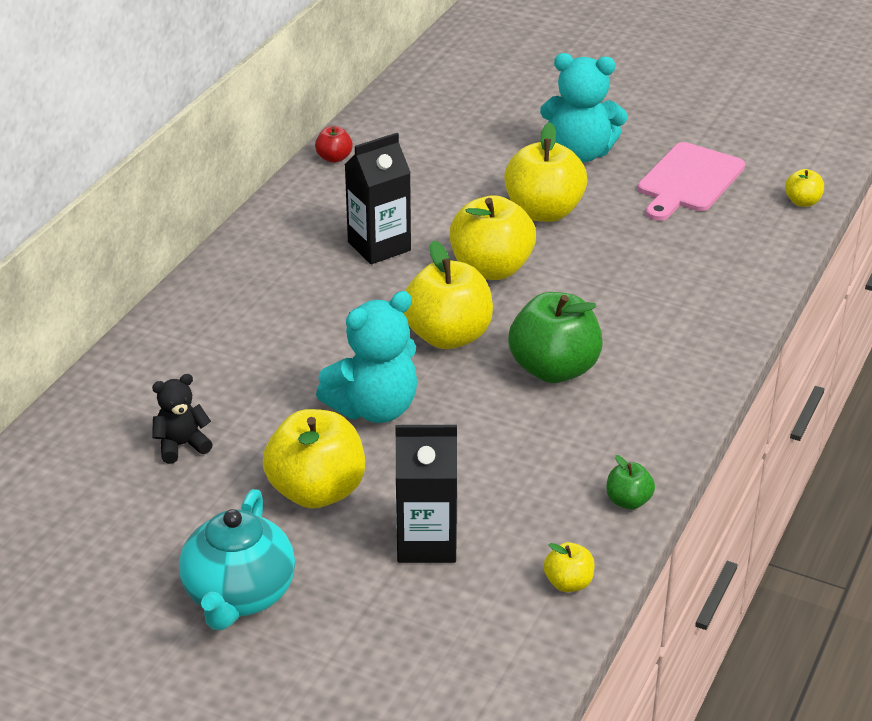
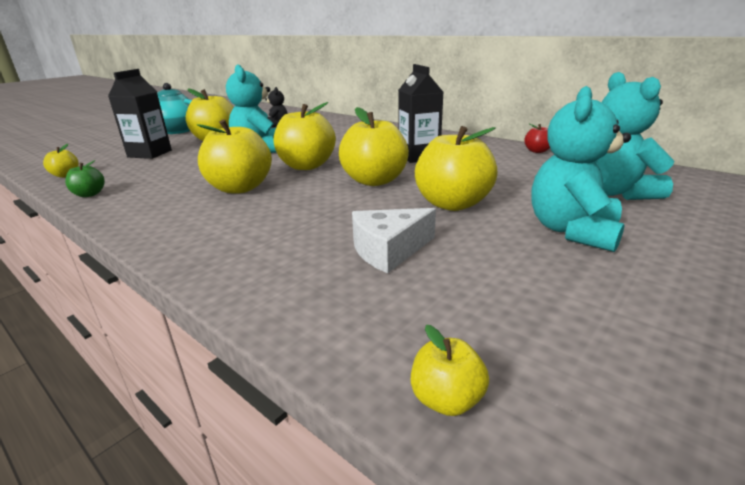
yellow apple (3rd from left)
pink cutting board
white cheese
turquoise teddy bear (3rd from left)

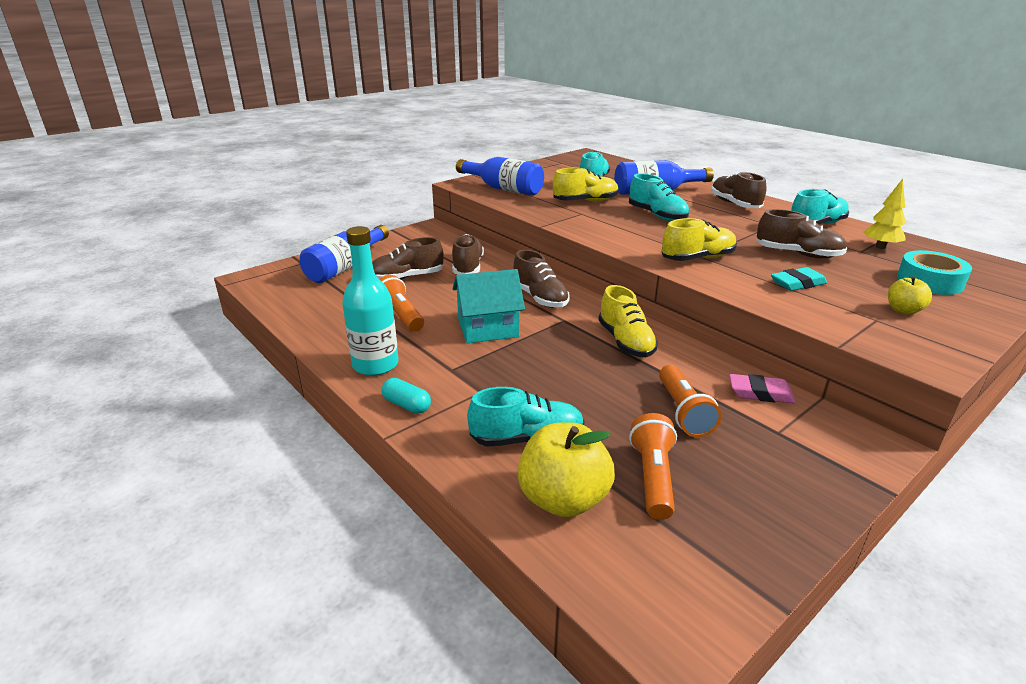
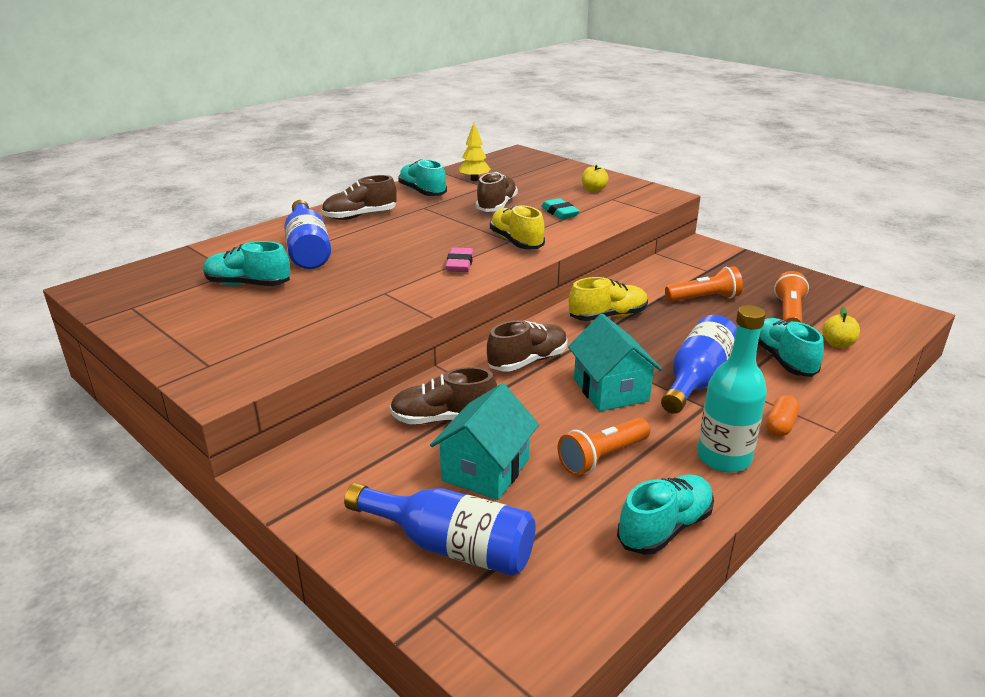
turquoise house (1st from left)
orange capsule
blue bottle (3rd from left)
yellow apple (2nd from left)
yellow shoe (1st from left in the first image)
turquoise shoe (3rd from left)
orange flashlight (3rd from left)
pink eraser
turquoise tape

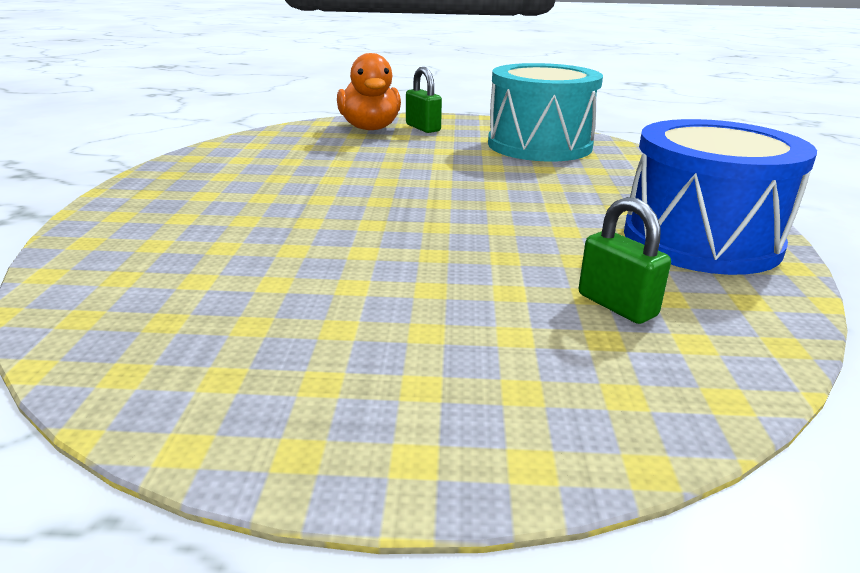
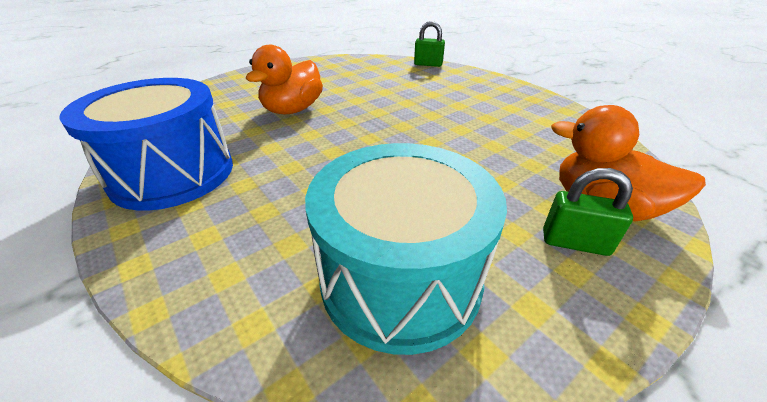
green padlock (1st from left)
orange duck (1st from left)

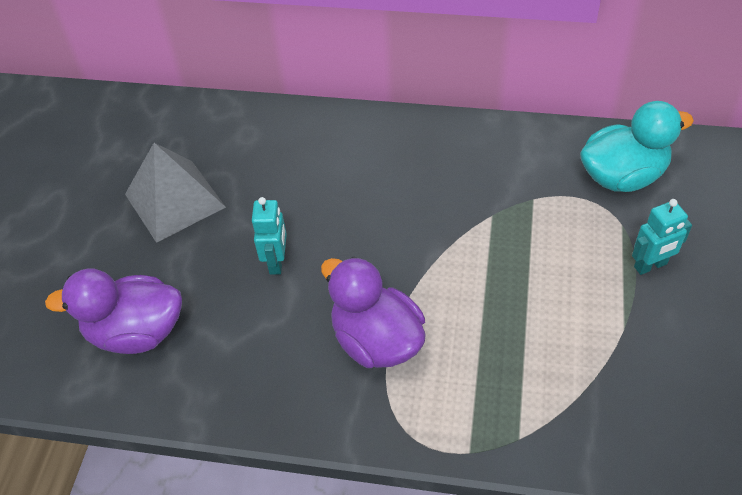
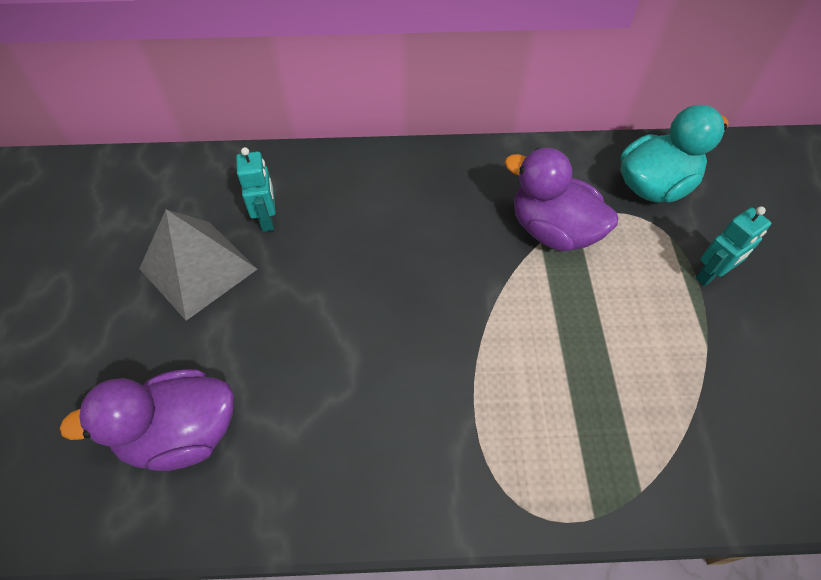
turquoise robot (1st from left)
purple duck (2nd from left)

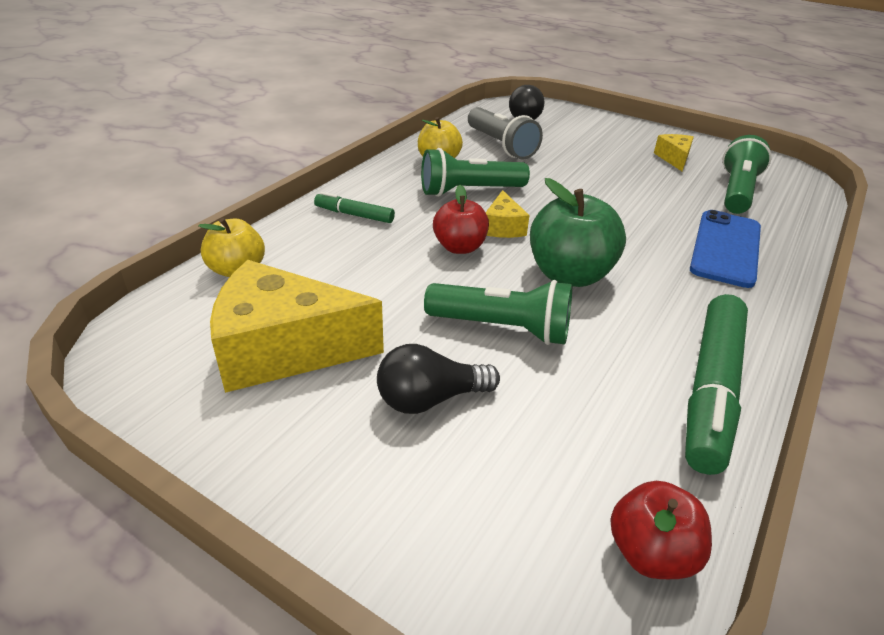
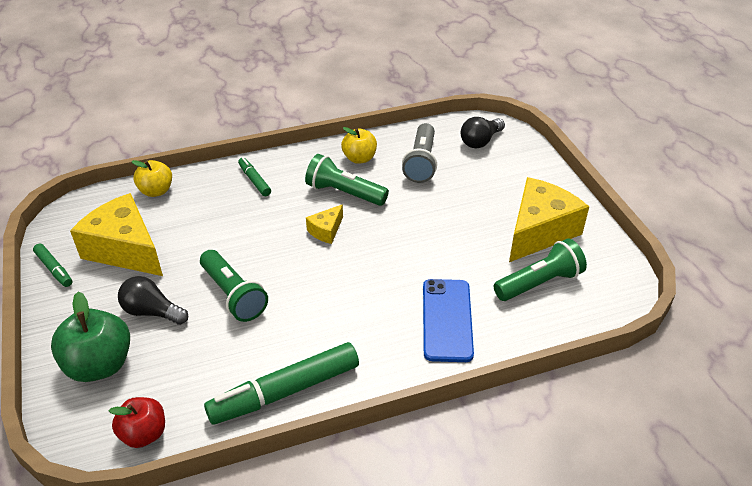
red apple (1st from left in the first image)
green apple
yellow cheese (3rd from left)
blue phone
green marker (1st from left)

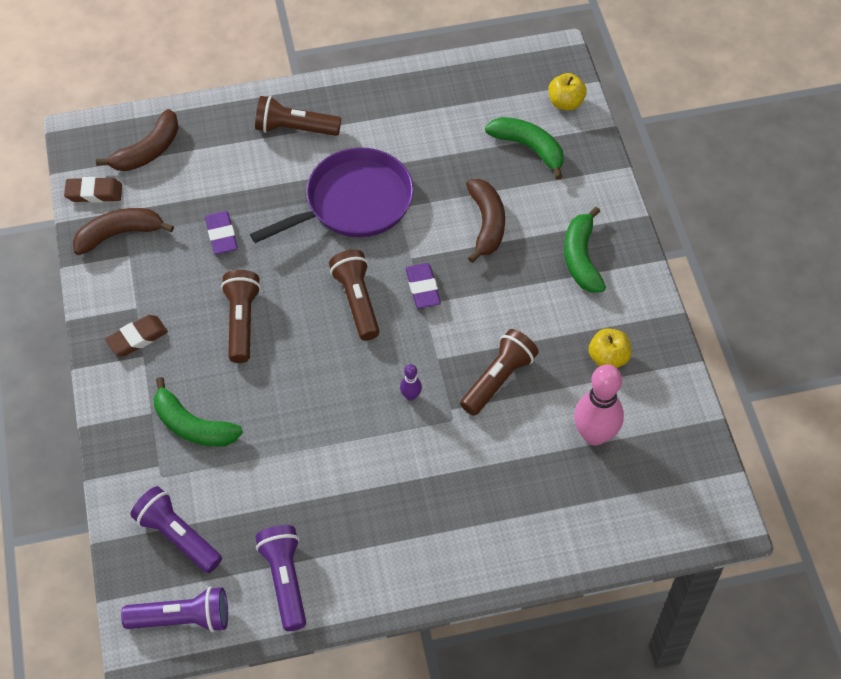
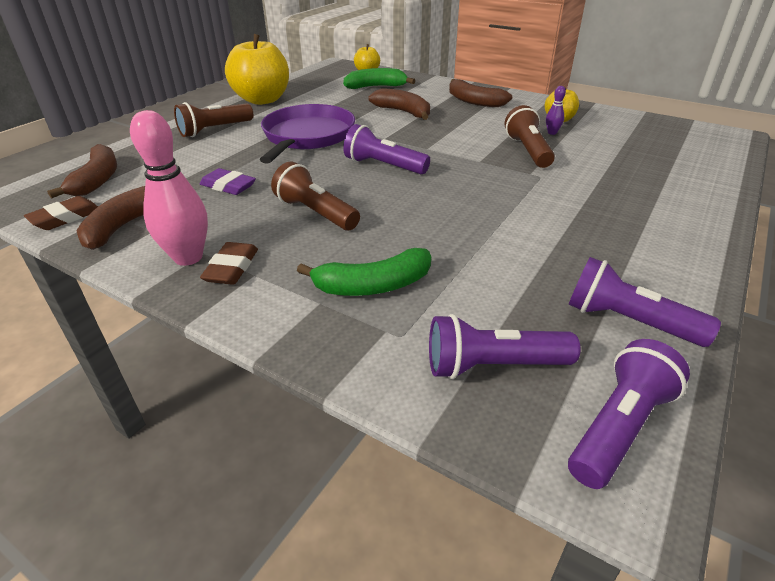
purple flashlight (1st from left)
purple bowling pin
purple eraser (2nd from left in the first image)
brown banana (4th from left)
pink bowling pin
yellow apple (1st from left)

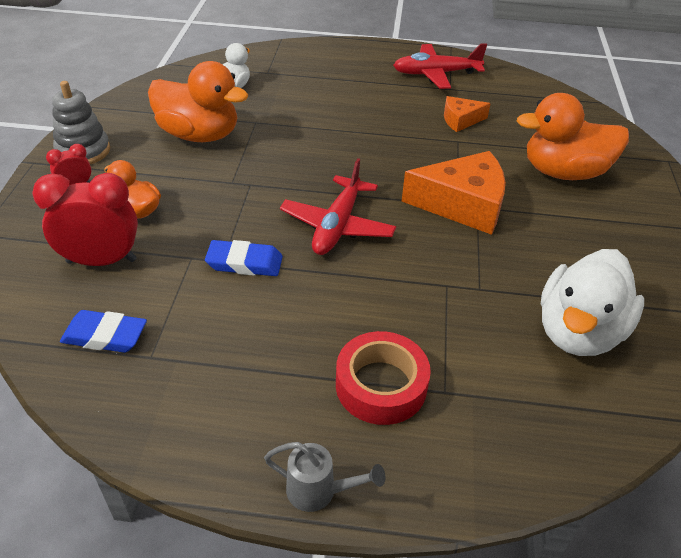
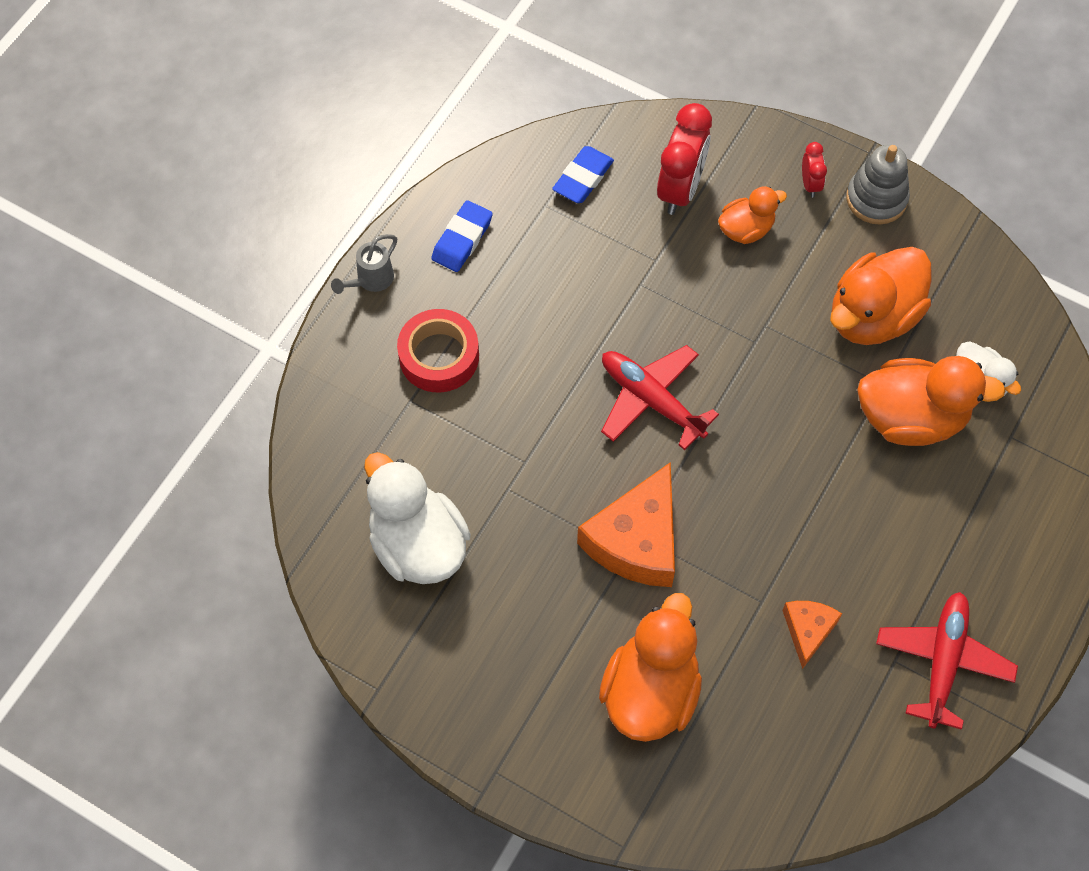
blue eraser (1st from left)
orange duck (4th from left)

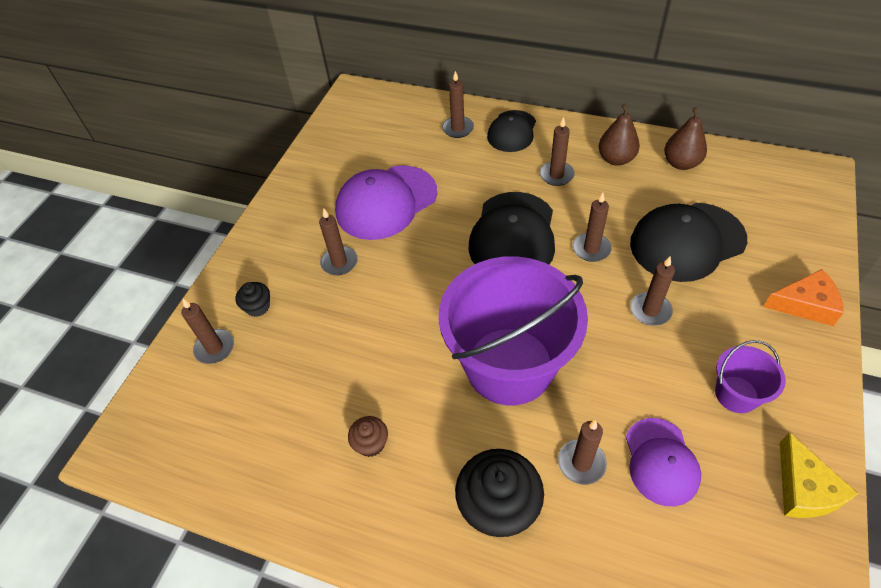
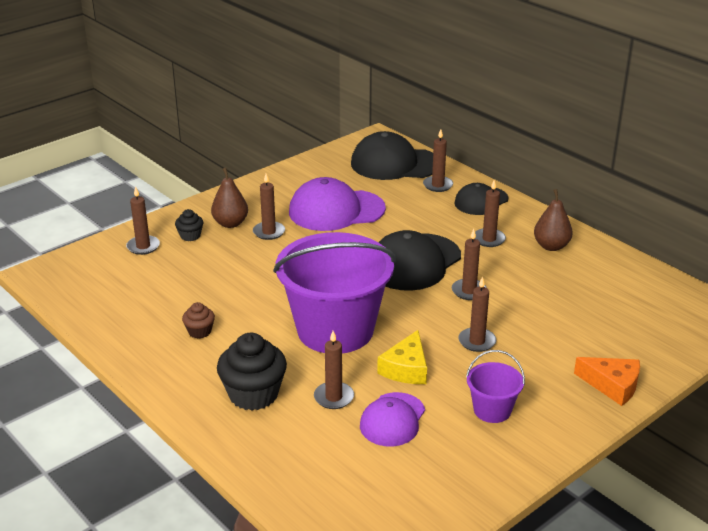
black cap (1st from left)
brown pear (1st from left)
yellow cheese

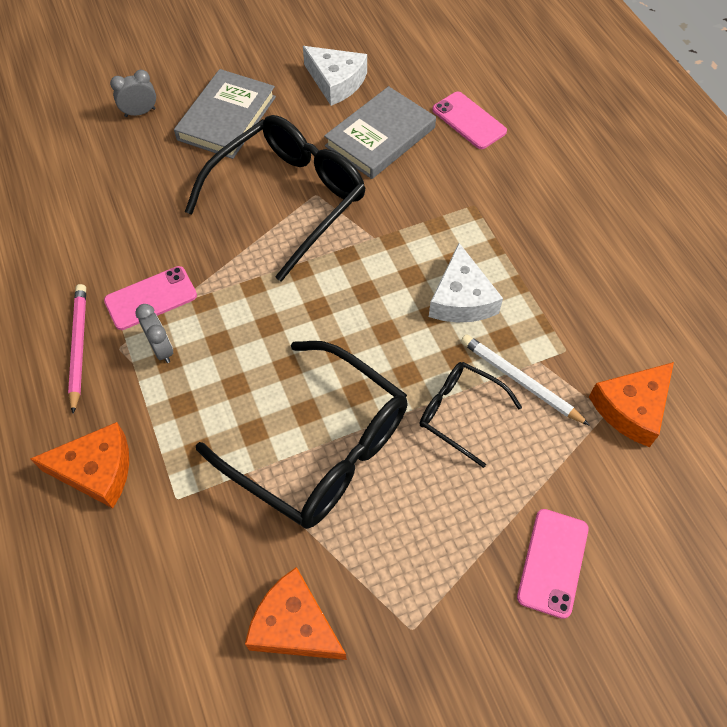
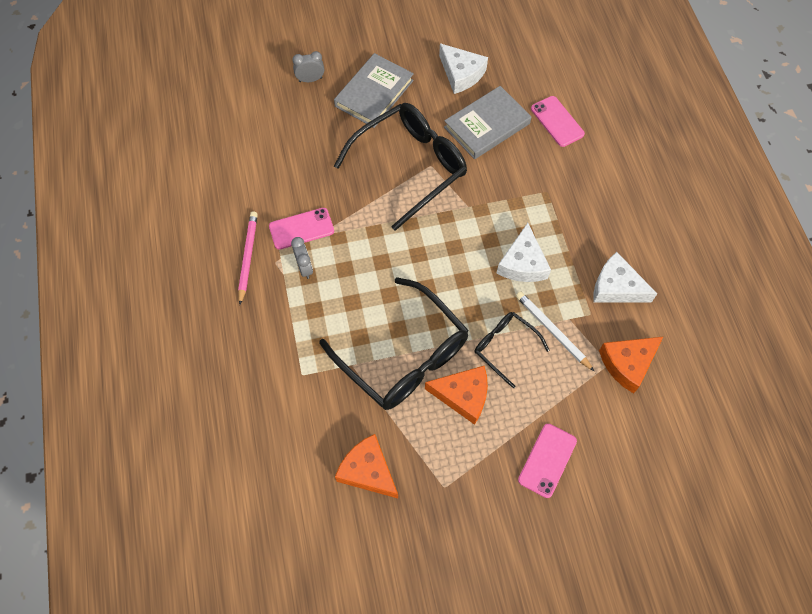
orange cheese (2nd from left)
white cheese (3rd from left)

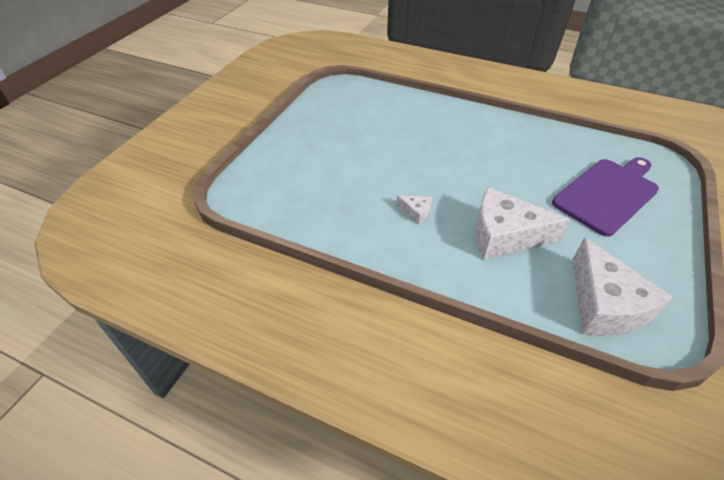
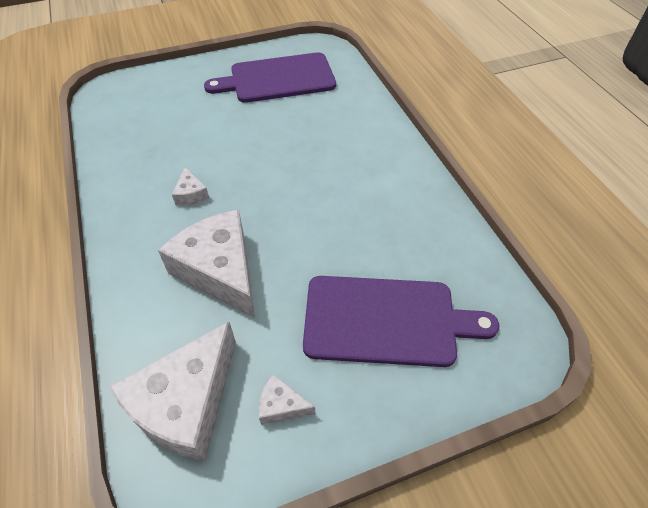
purple cutting board (1st from left)
white cheese (4th from left)

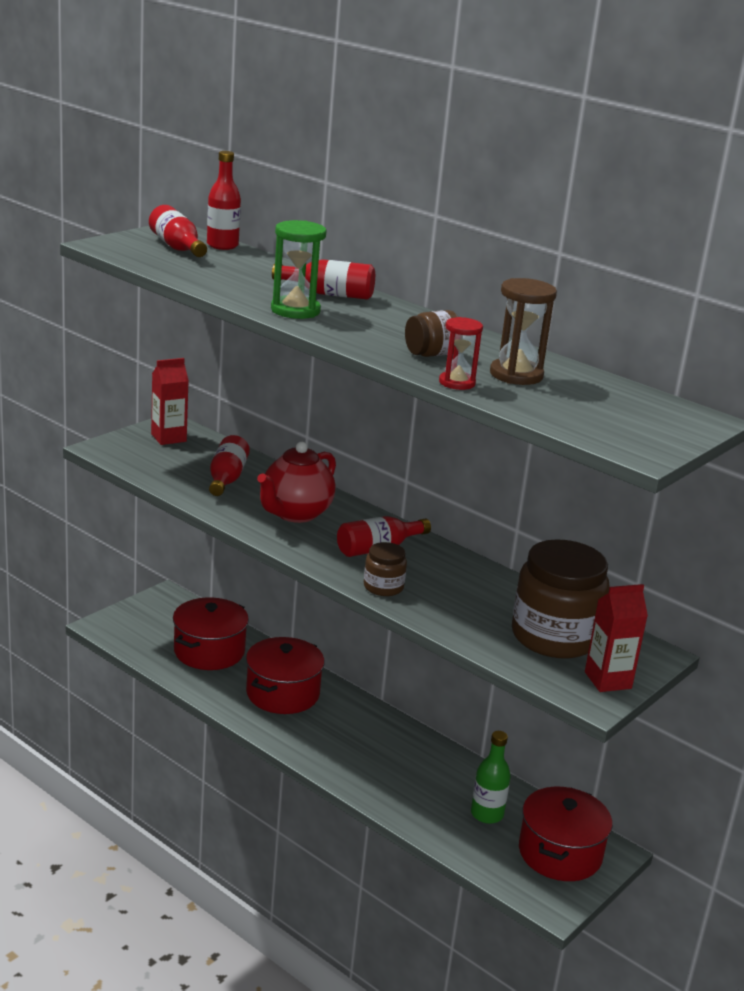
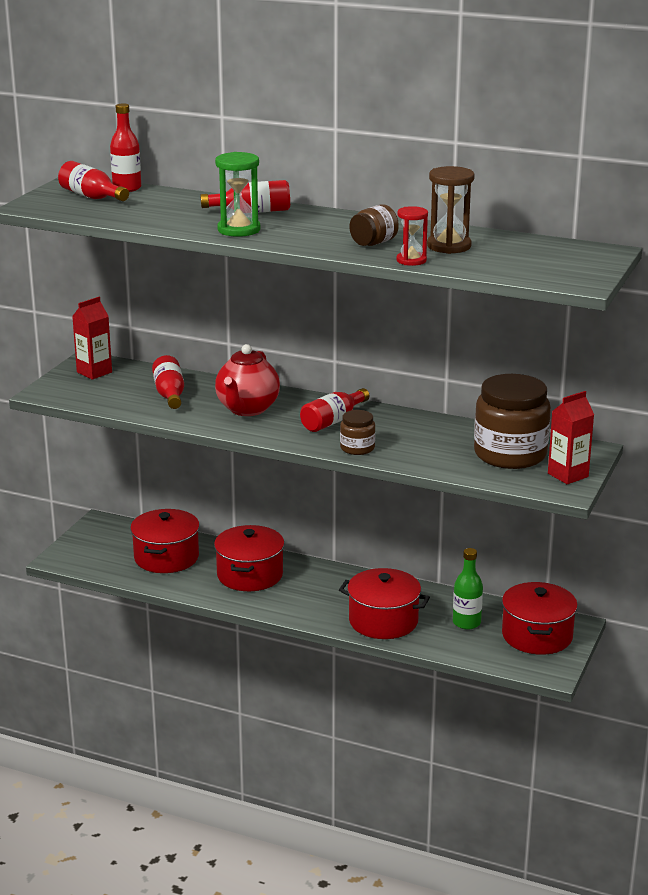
red pot (3rd from left)

